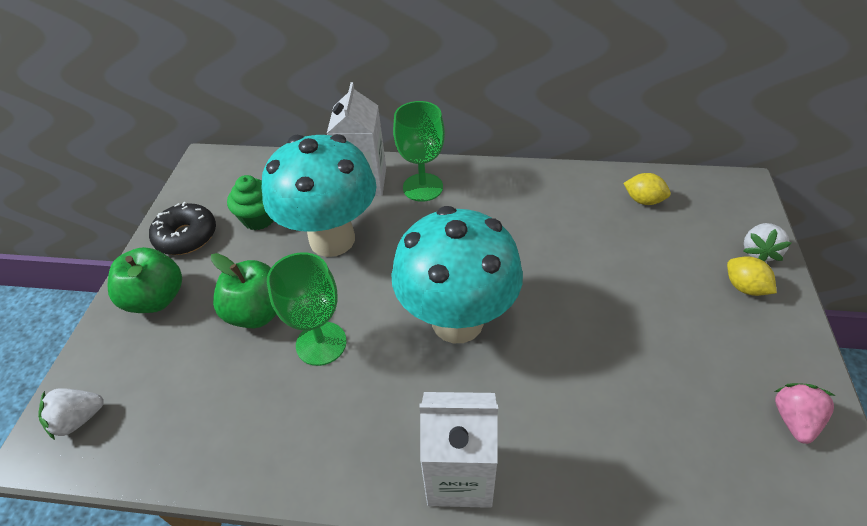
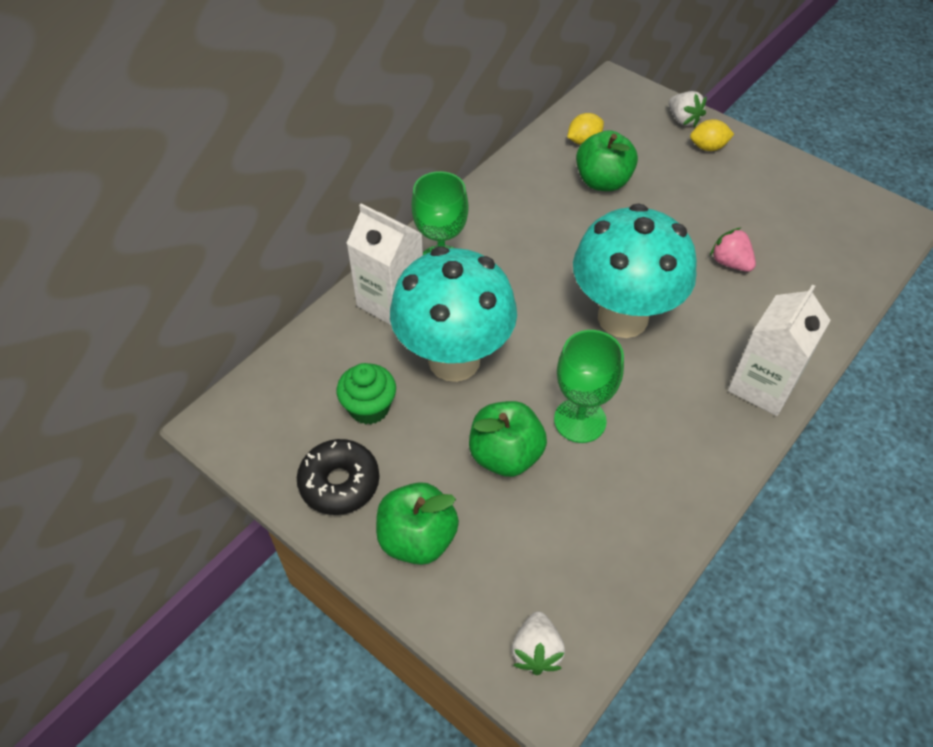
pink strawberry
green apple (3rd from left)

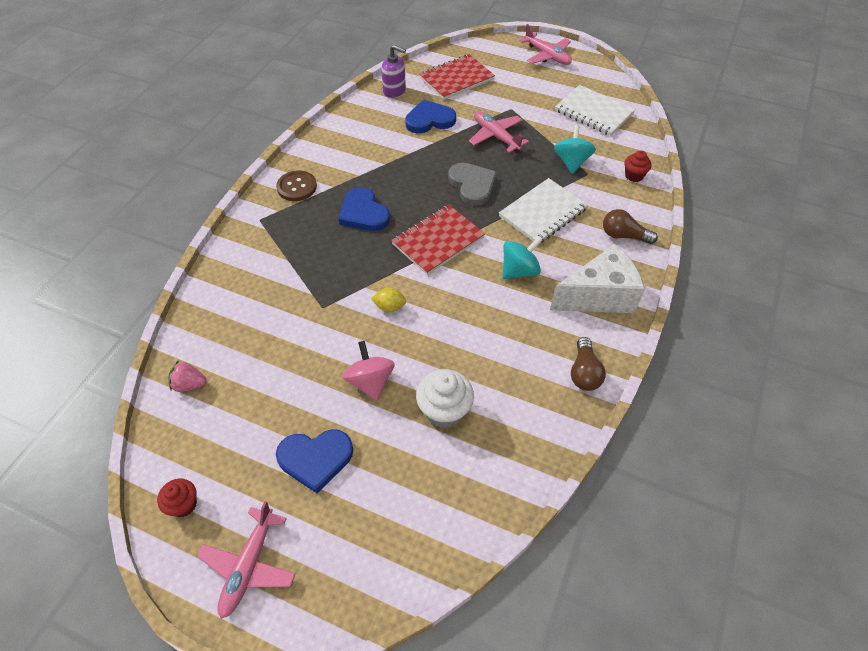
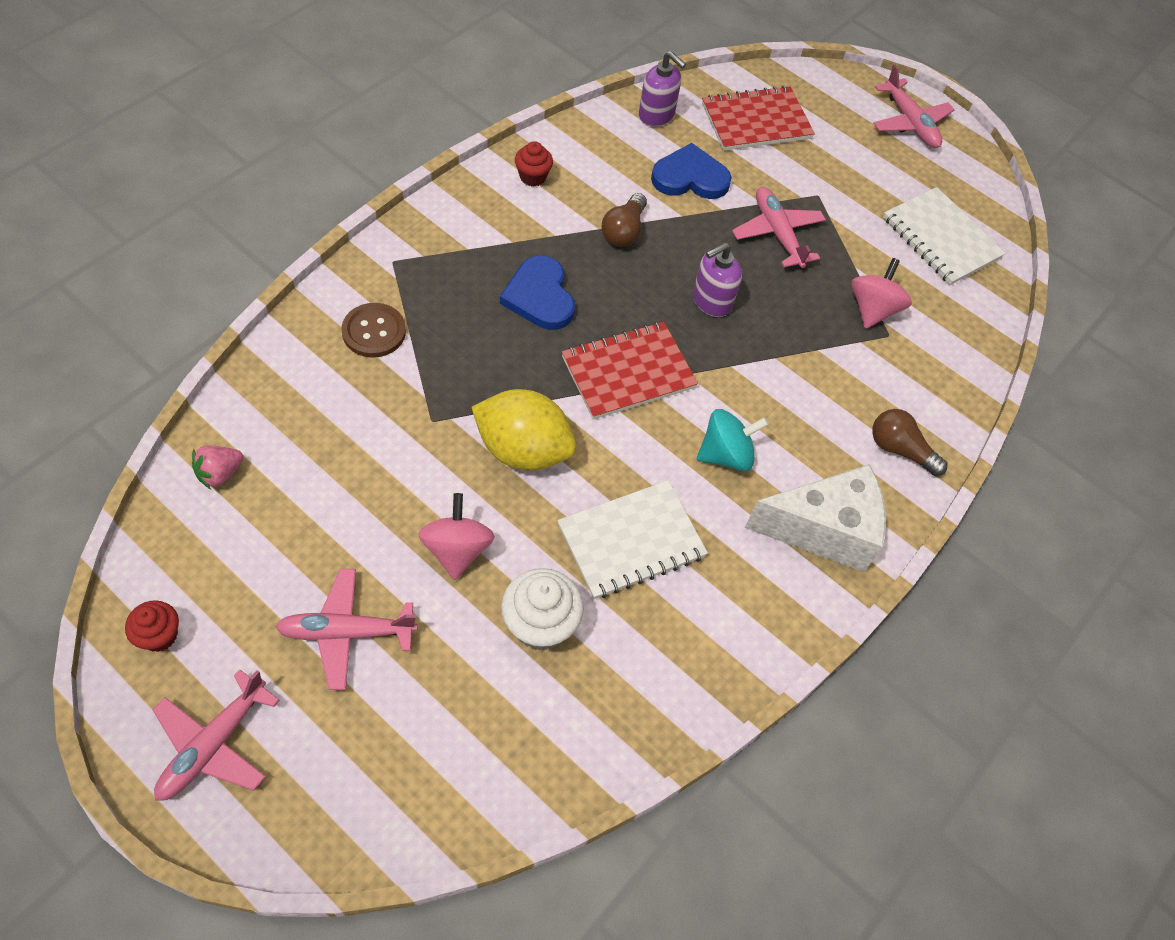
pink strawberry
brown button
pink plane (2nd from left)
yellow lemon
purple soap dispenser (2nd from left)
white notebook (1st from left)
pink spinning top (2nd from left)
brown light bulb (1st from left)
red cupcake (2nd from left)

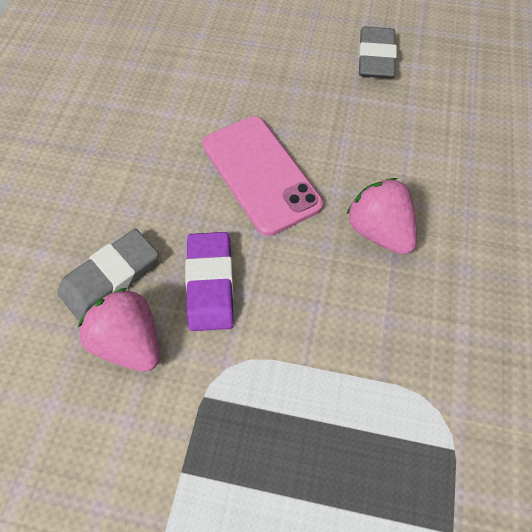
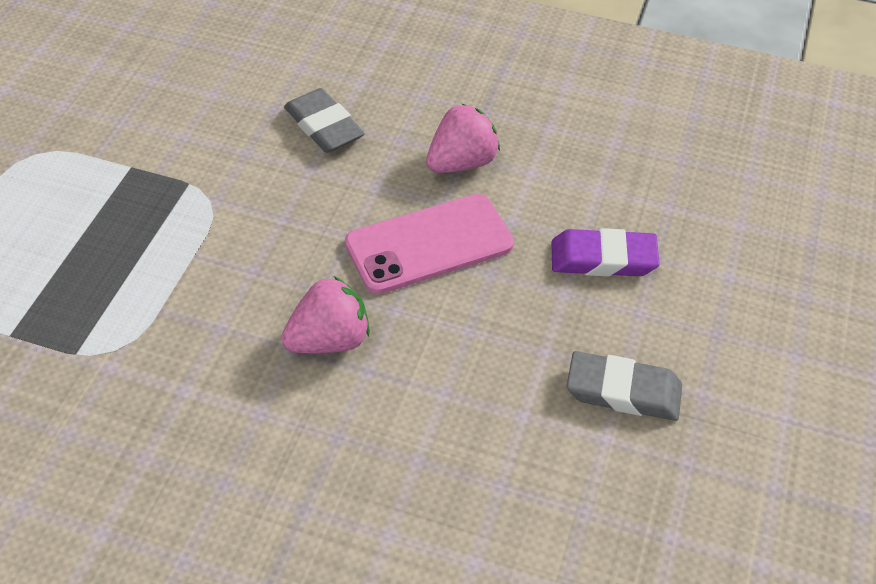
pink strawberry (2nd from left)
purple eraser

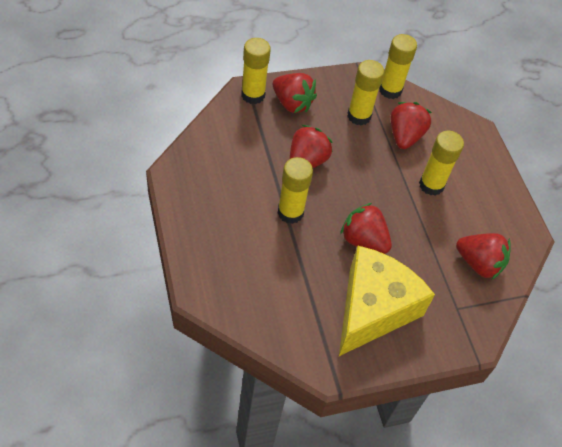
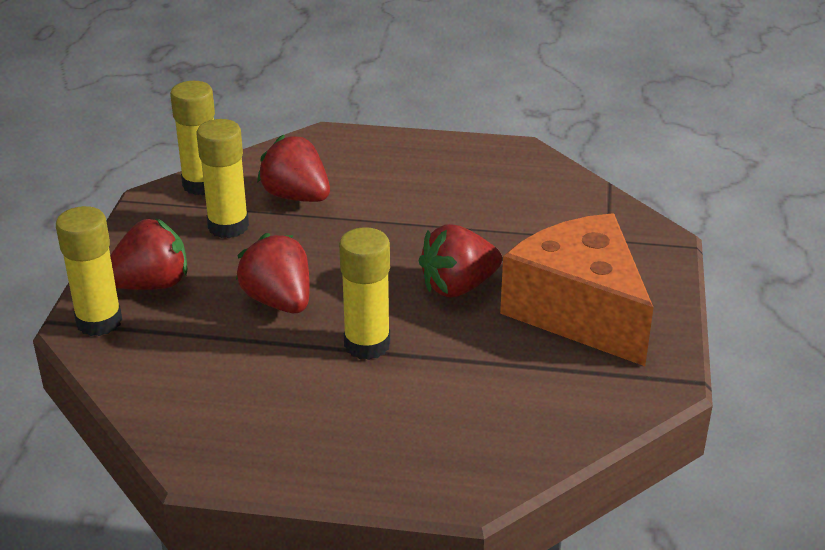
orange cheese
yellow glue stick (5th from left in the first image)
red strawberry (5th from left in the first image)

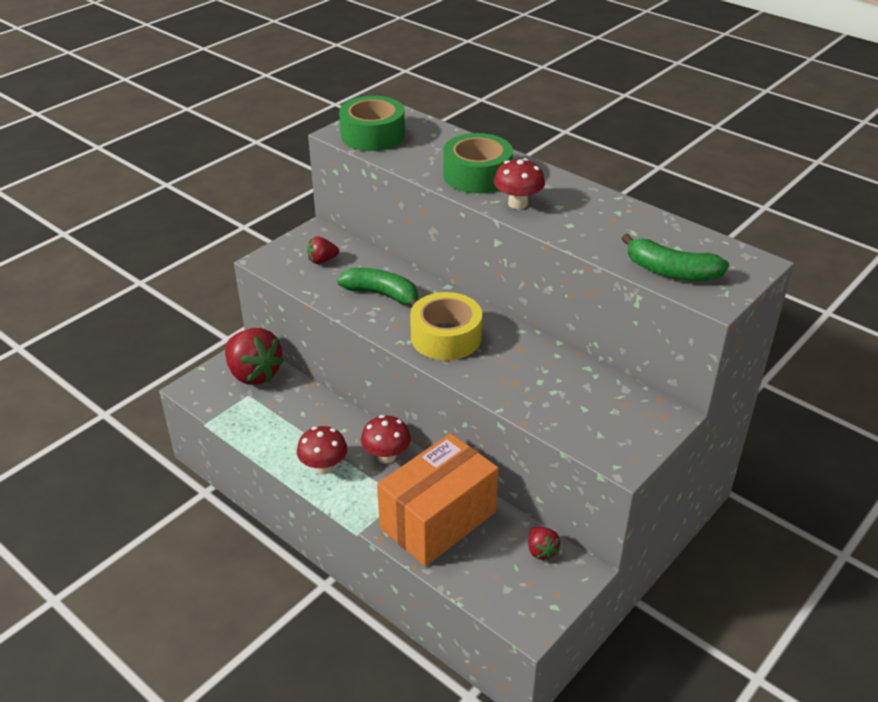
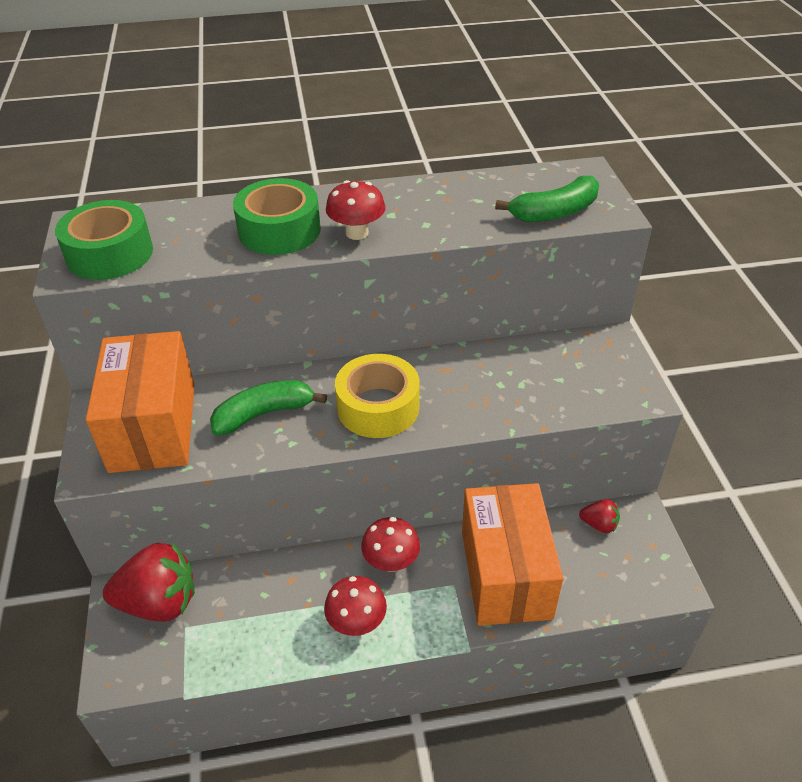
orange box (1st from left)

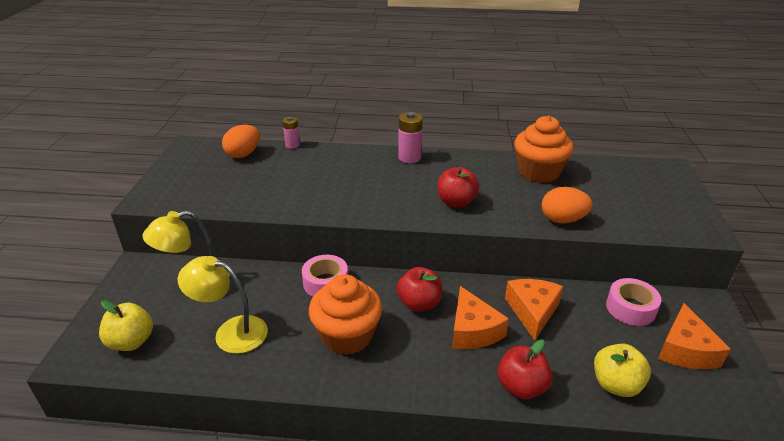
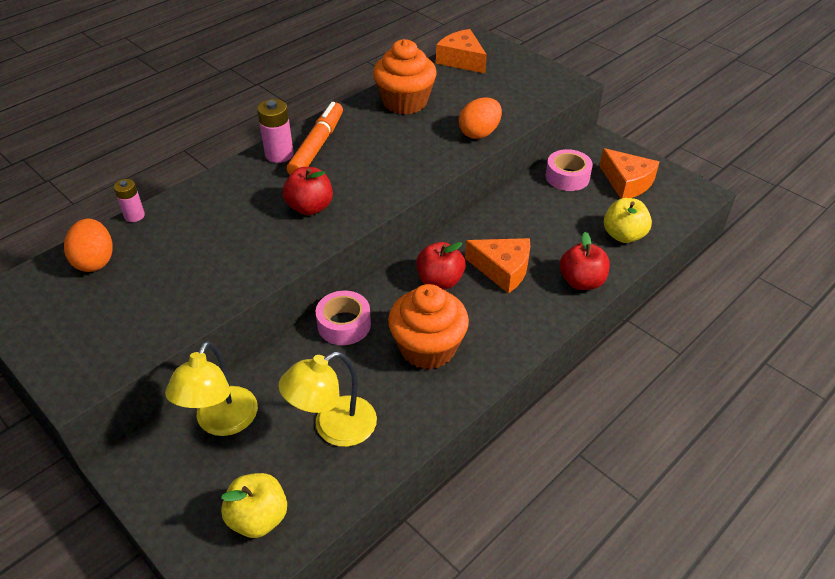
red apple (1st from left)
orange cheese (1st from left)
orange marker

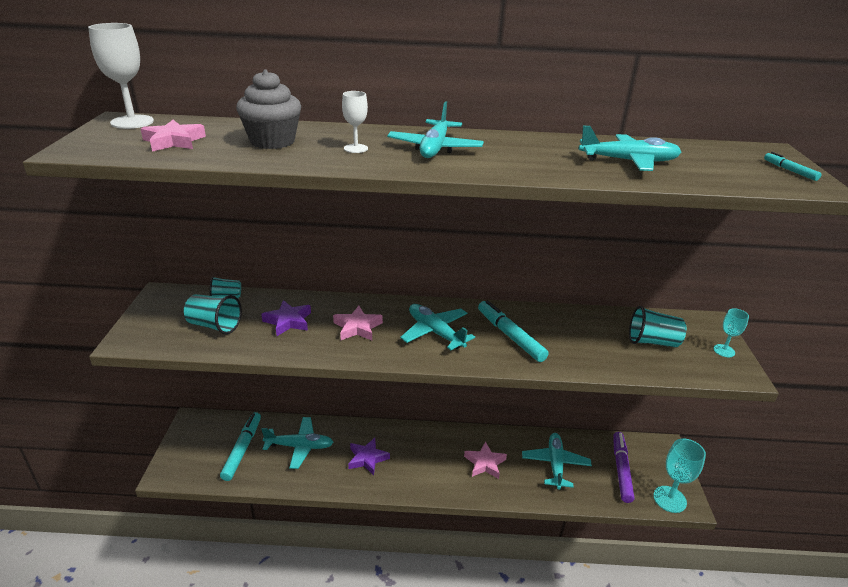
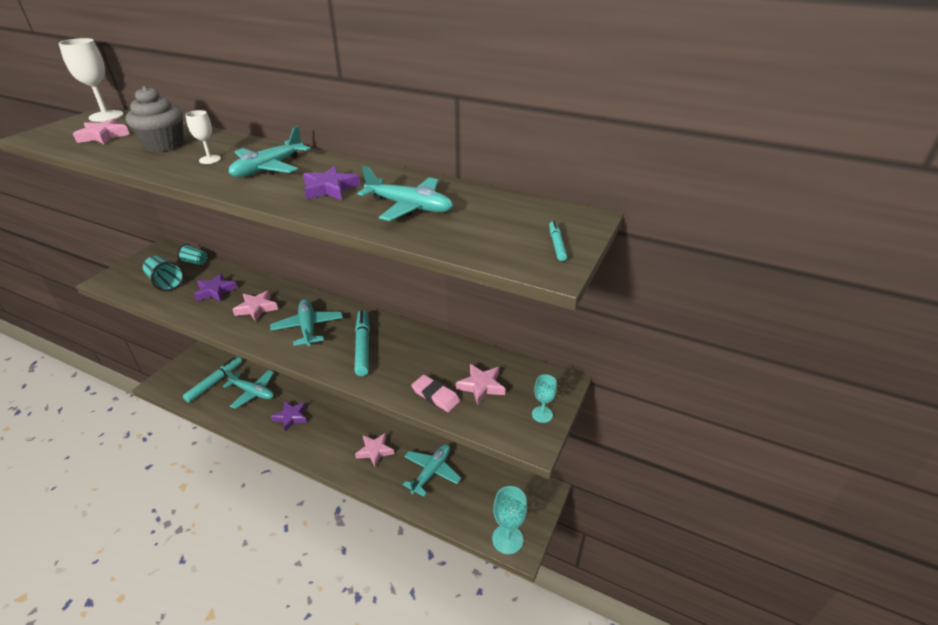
purple marker
pink star (4th from left)
purple star (3rd from left)
pink eraser

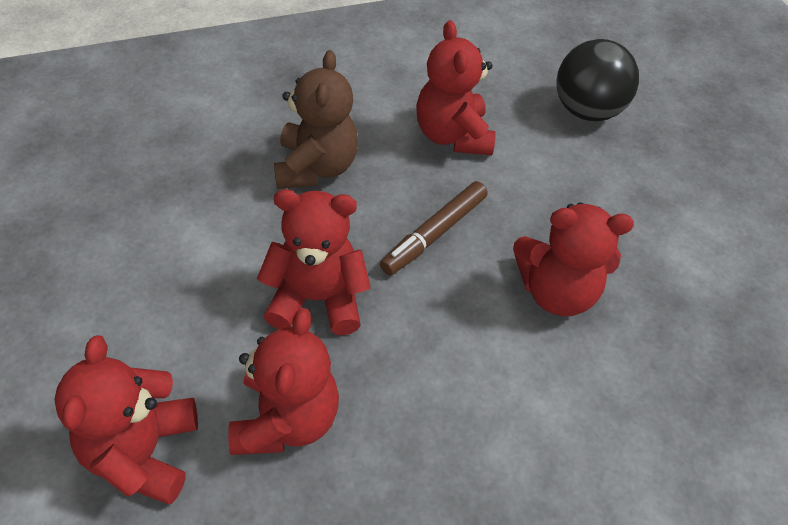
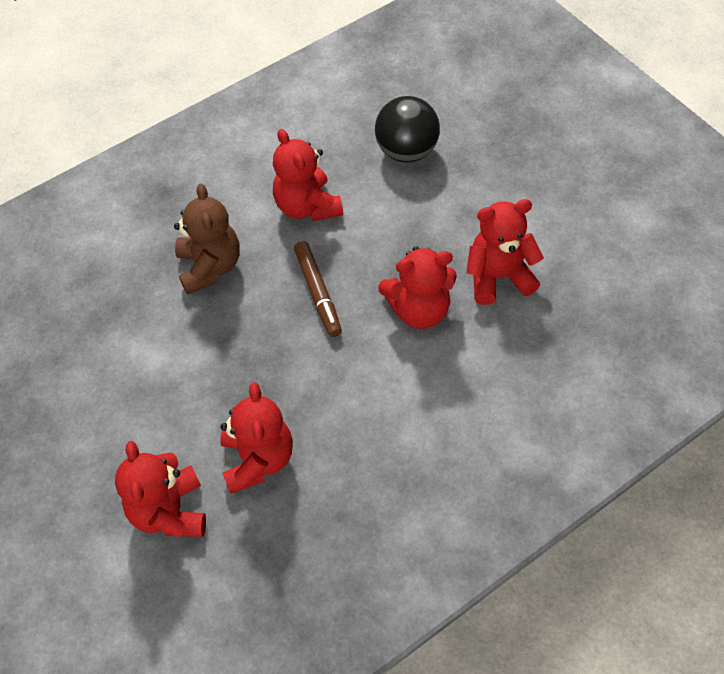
red teddy bear (5th from left)
brown marker

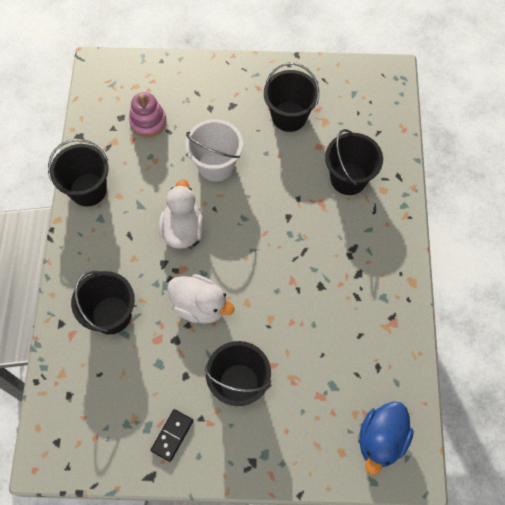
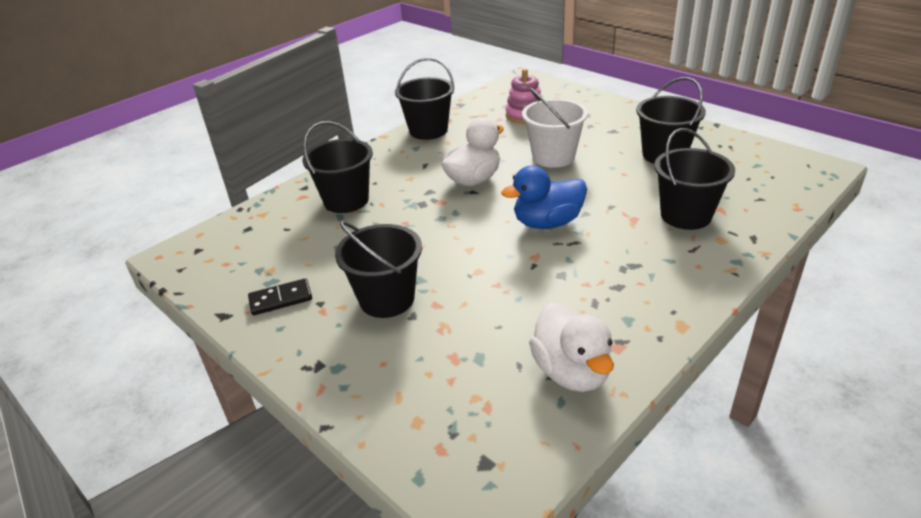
white duck (2nd from left)
blue duck

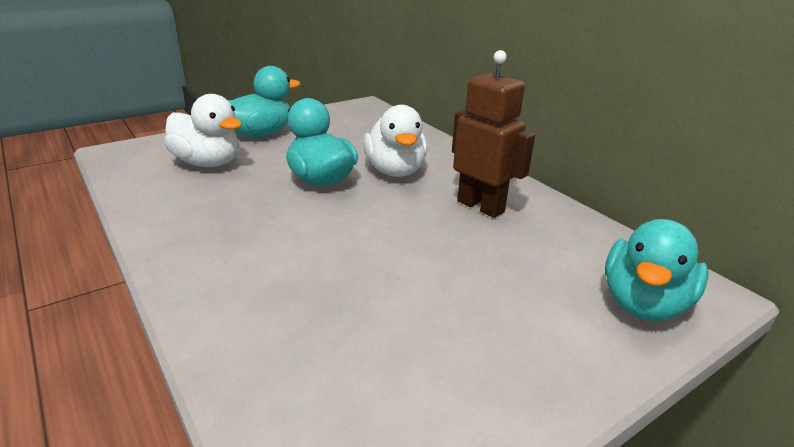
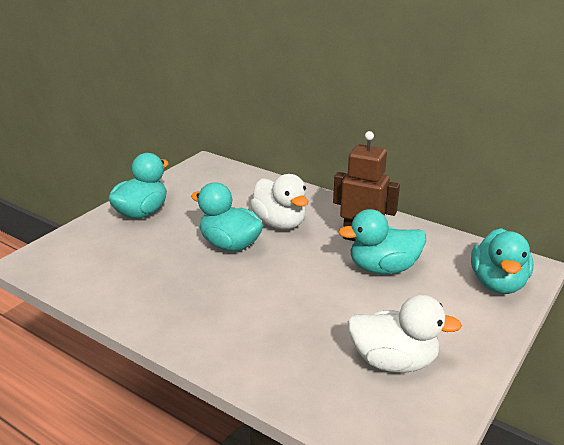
white duck (2nd from left)
turquoise duck (3rd from left)

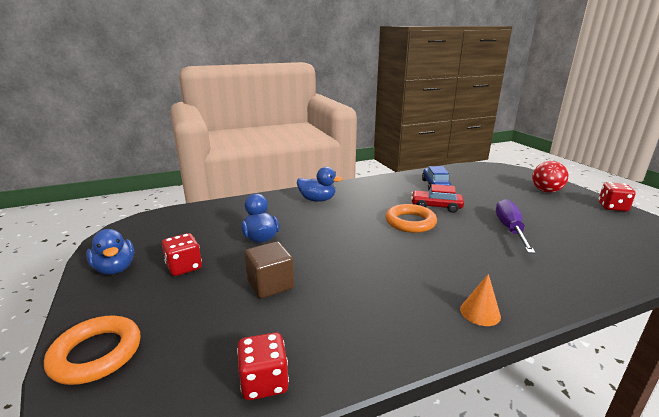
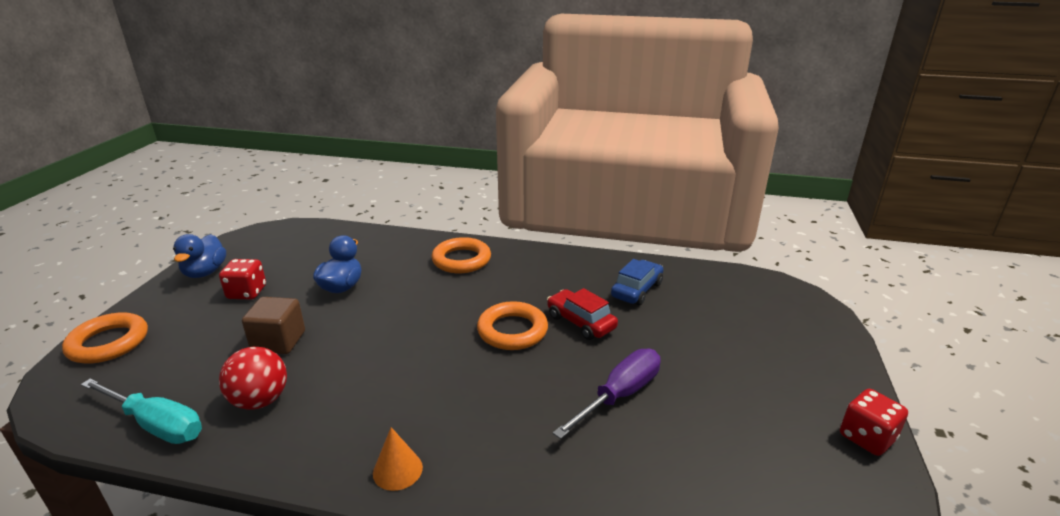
turquoise screwdriver
orange ring (2nd from left)
red ball

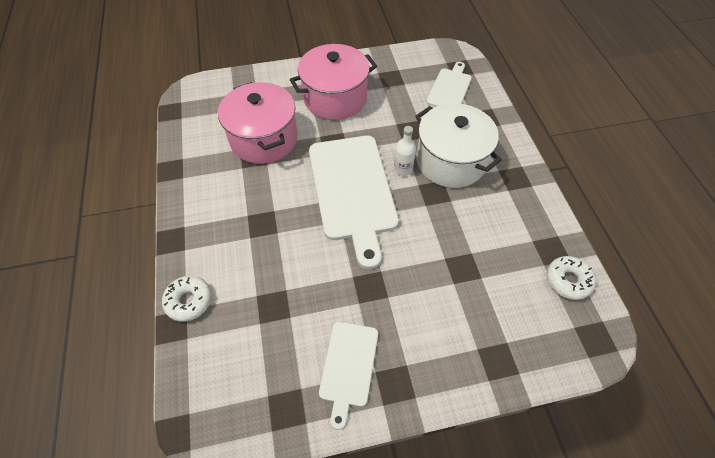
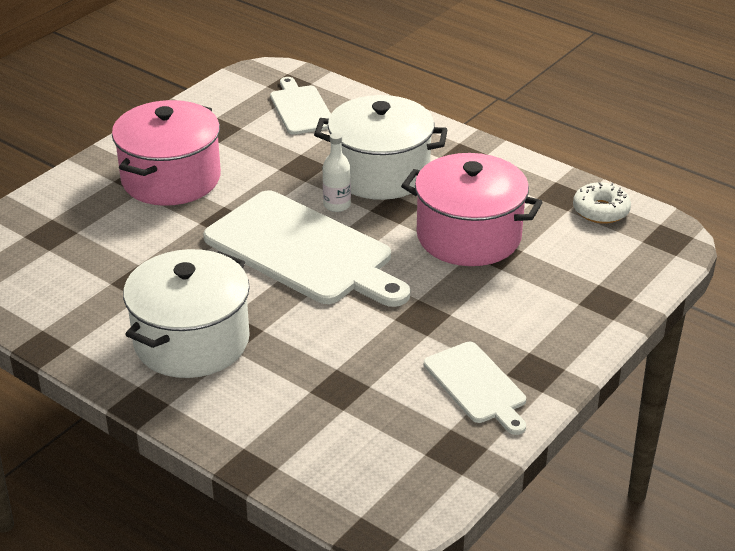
white donut (1st from left in the first image)
pink pot (2nd from left)
white pot (1st from left)

